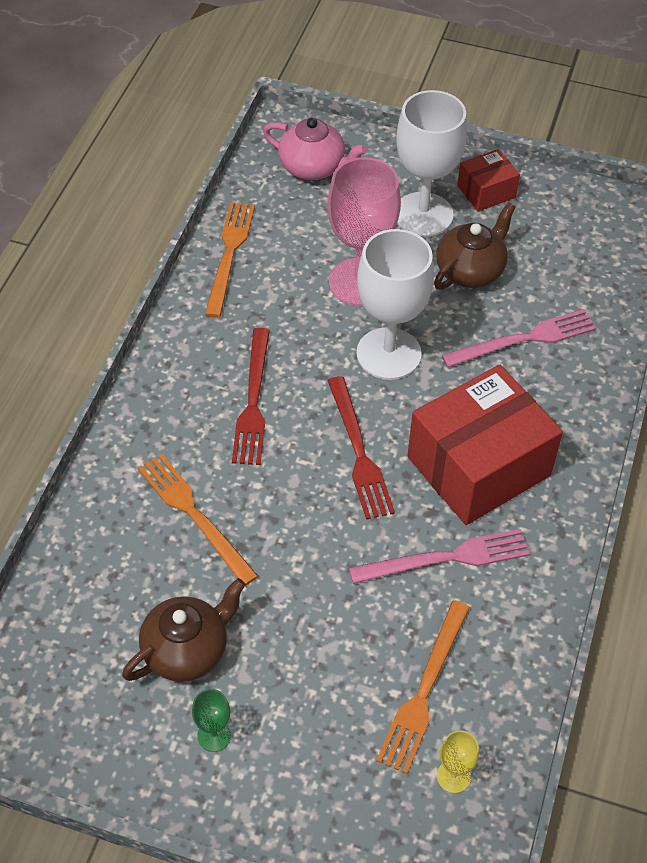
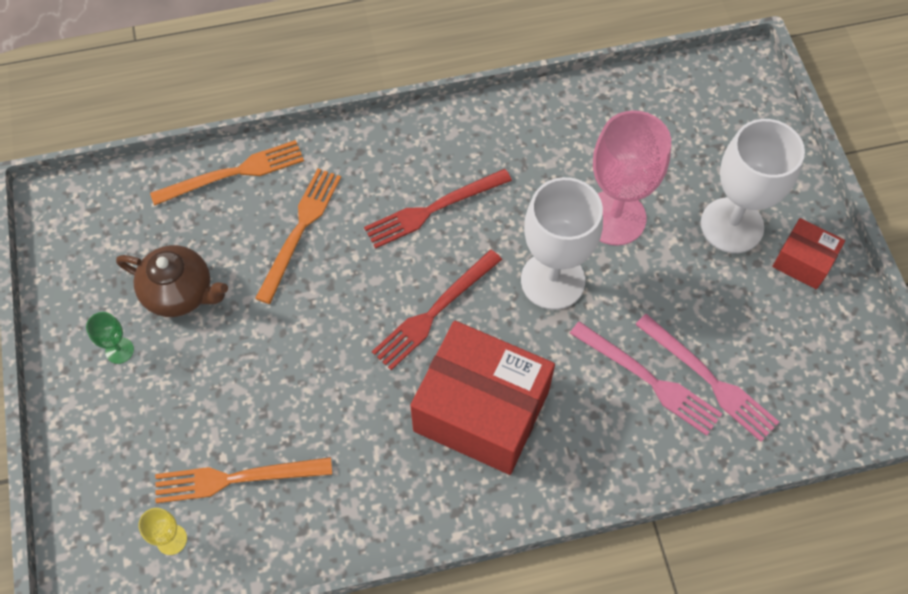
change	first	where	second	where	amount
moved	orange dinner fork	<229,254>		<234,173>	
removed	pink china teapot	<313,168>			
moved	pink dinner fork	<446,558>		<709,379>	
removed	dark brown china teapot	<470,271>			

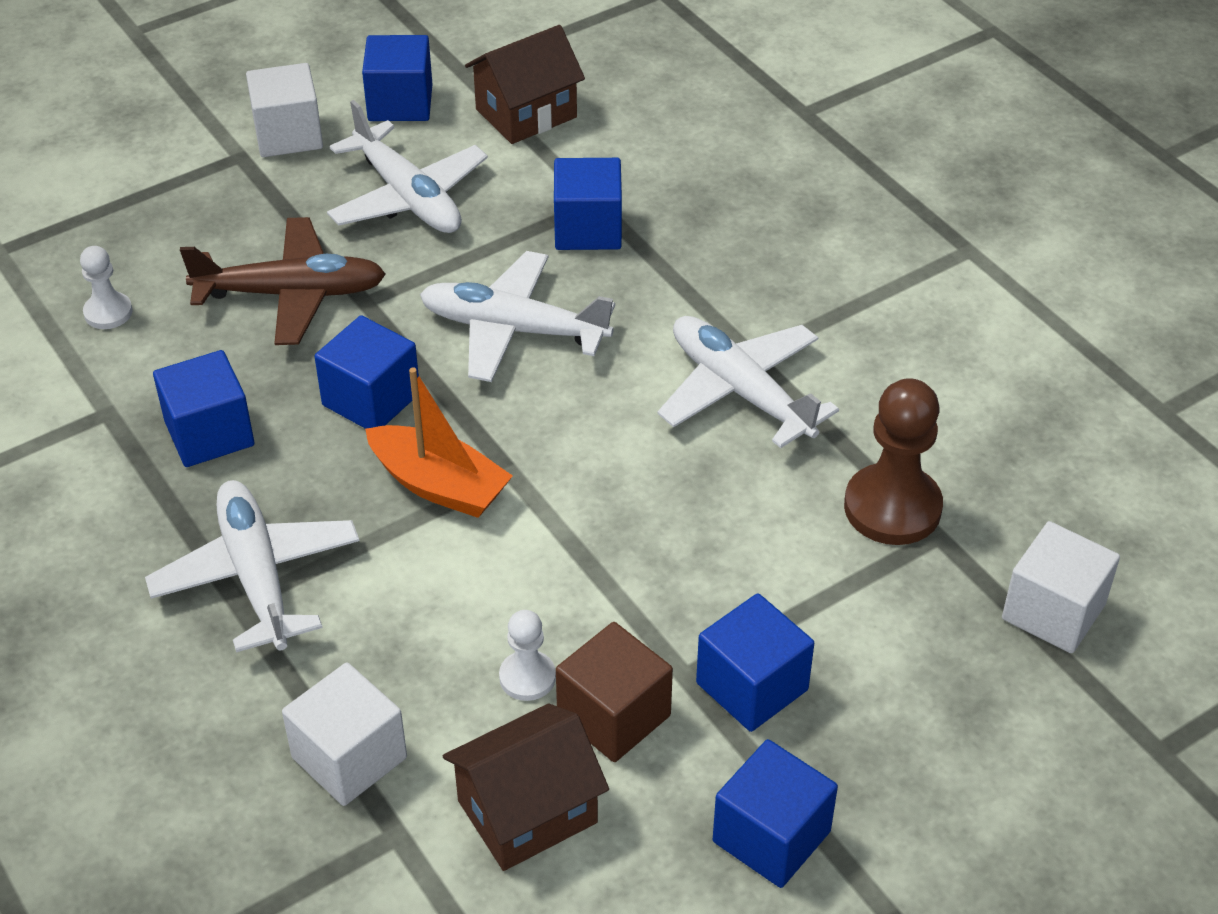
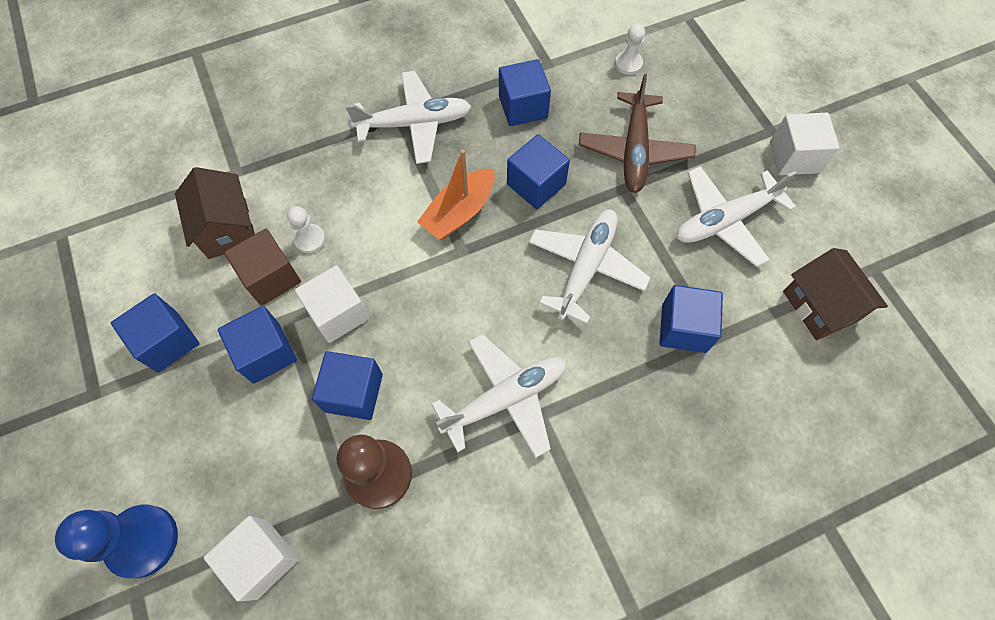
change	first	where	second	where	amount
moved	white cube	<349,757>		<338,313>	
moved	blue cube	<400,103>		<353,392>	
added			blue chess pawn	<142,541>	

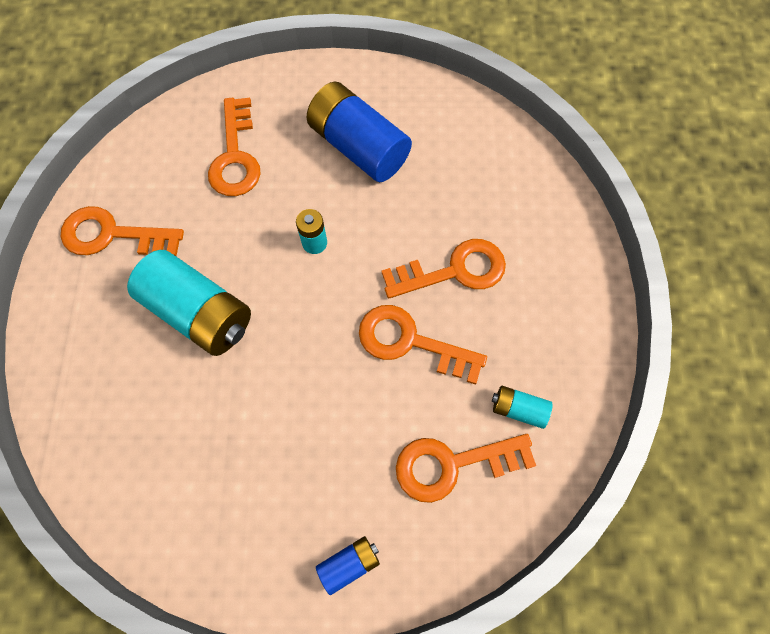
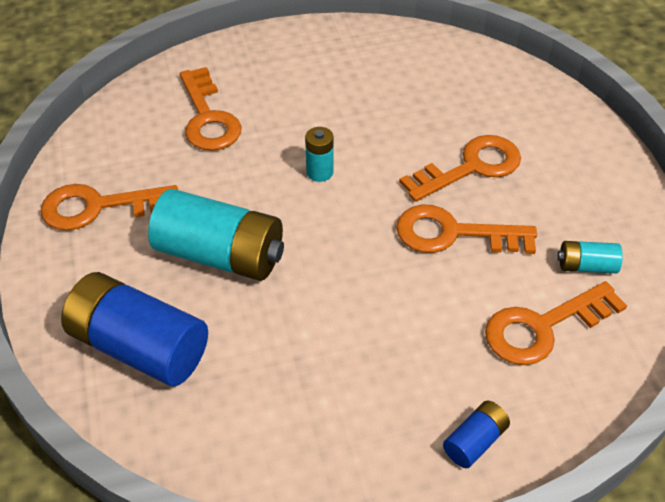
change	first	where	second	where	amount
moved	blue AA battery	<358,147>		<139,346>	

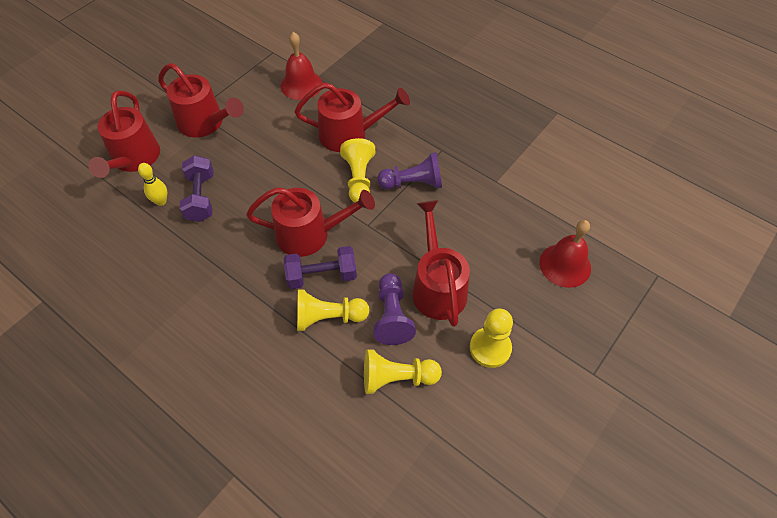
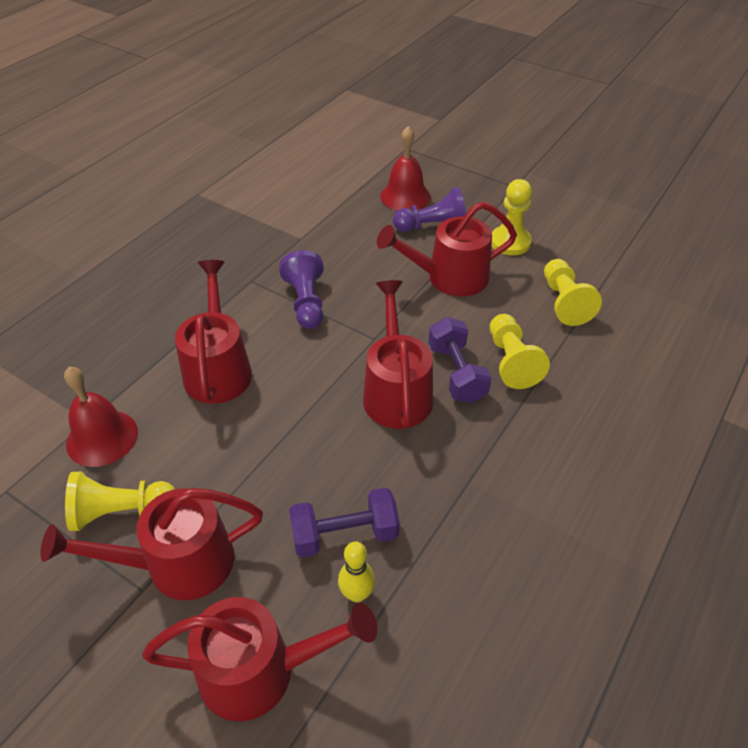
change	first	where	second	where	amount
turned	red watering can	<205,123>		<177,564>	135 degrees counterclockwise
moved	bright yellow chess pawn	<359,179>		<121,512>	
moved	violet chess pawn	<392,316>		<432,227>	

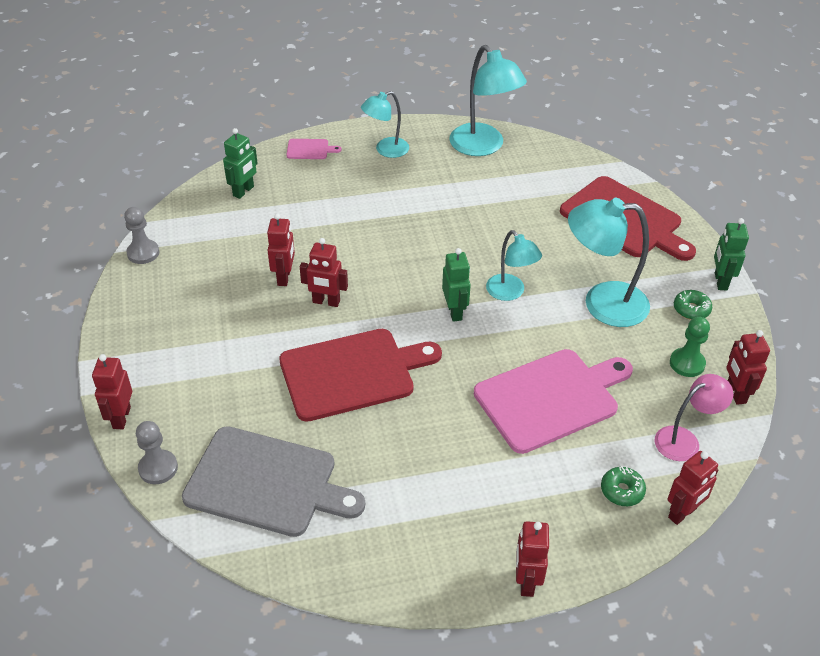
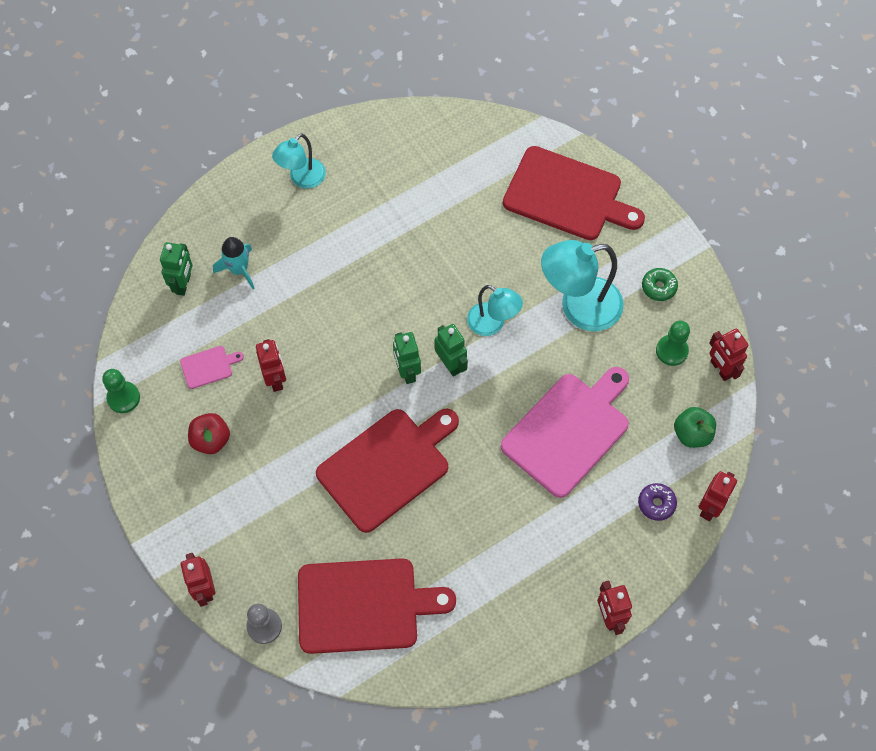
change	first	where	second	where	amount
recoloured	gray chess pawn	<143,253>	leaf-green chess pawn	<123,398>	
recoloured	gray chopping board	<266,483>	red chopping board	<364,605>	
moved	pink chopping board	<309,149>		<208,366>	
removed	red robot figure	<326,302>			
removed	turquoise desk lamp	<483,147>			
recoloured	leaf-green glazed donut	<622,491>	violet glazed donut	<656,503>	
replaced	pink desk lamp	<684,440>	leaf-green apple	<692,434>	
moved	leaf-green robot figure	<720,281>		<407,372>	
added			red apple	<211,440>	
added			turquoise toy rocket	<239,270>	

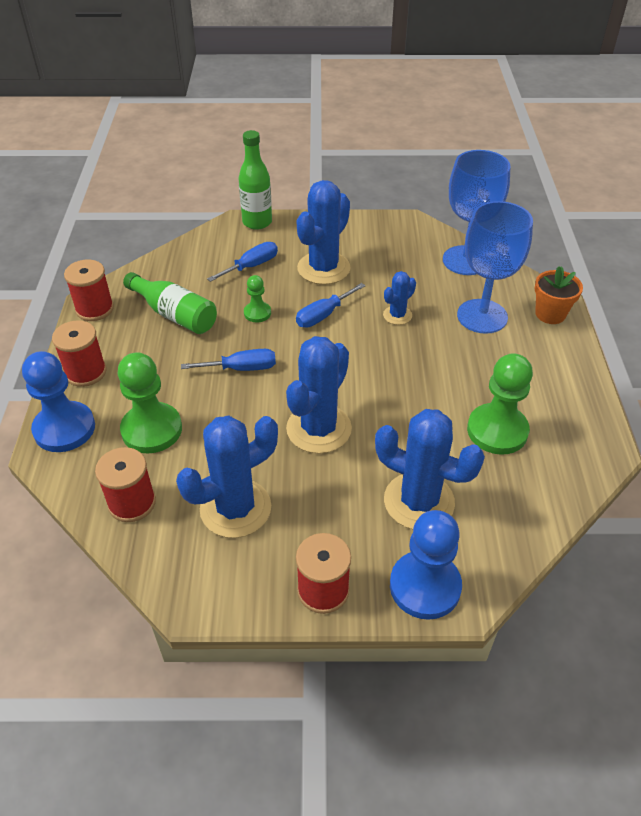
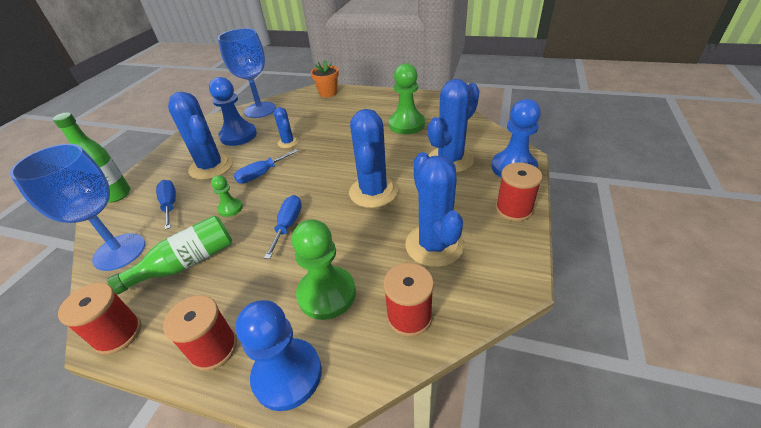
change	first	where	second	where	amount
turned	blue cactus	<319,429>		<373,192>	45 degrees clockwise
turned	blue flat screwdriver	<323,315>		<262,174>	75 degrees clockwise
moved	blue chalice	<482,316>		<119,251>	
added			blue chess pawn	<238,135>	

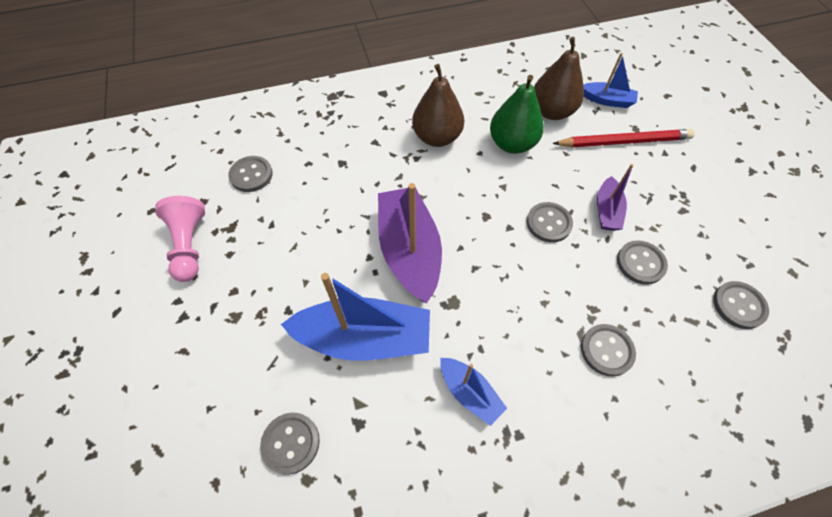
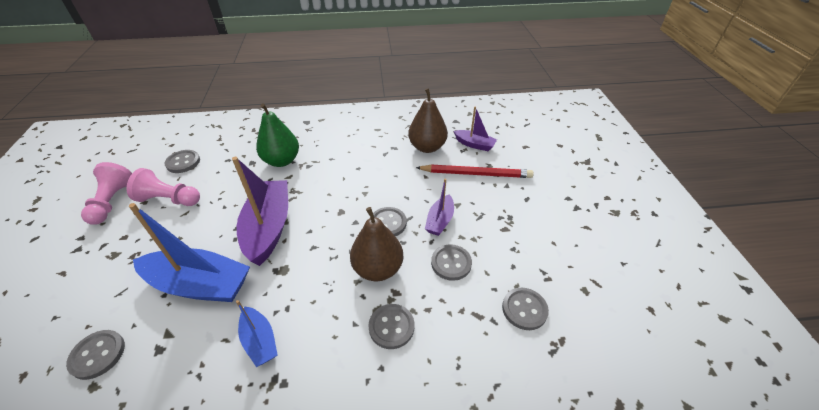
change	first	where	second	where	amount
moved	dark brown toy pear	<437,137>		<378,269>	
moved	leaf-green toy pear	<512,144>		<282,161>	
recoloured	blue sailboat	<607,100>	violet sailboat	<474,144>	
added			pink chess pawn	<169,199>	

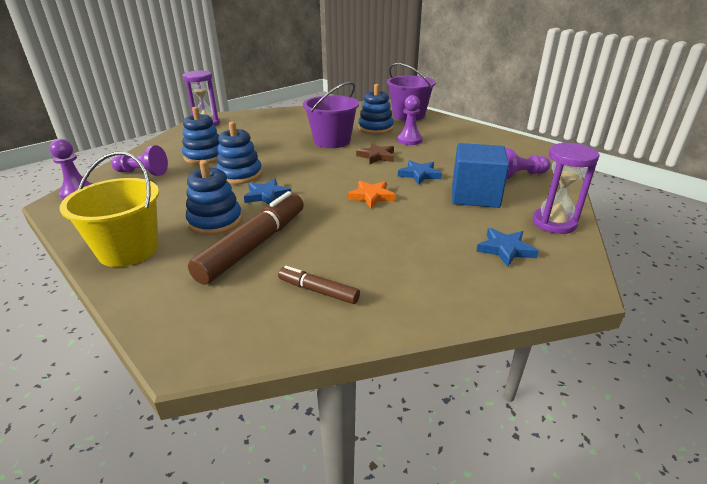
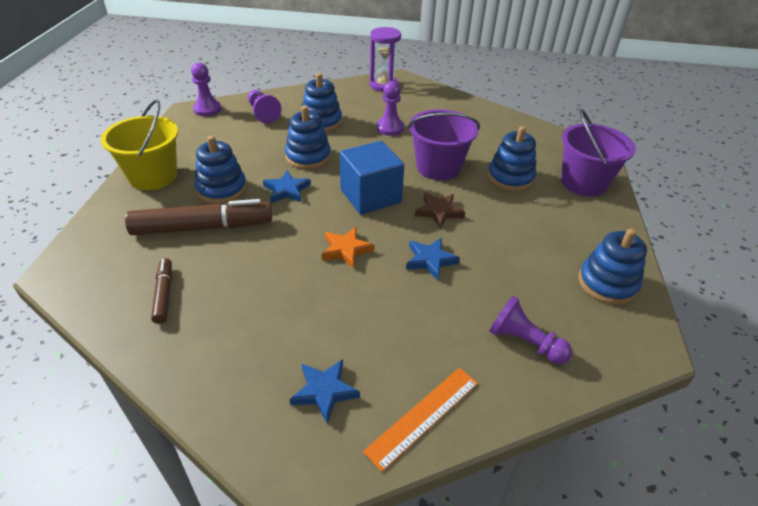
change	first	where	second	where	amount
moved	violet chess pawn	<409,140>		<390,128>	
moved	blue cube	<475,195>		<370,196>	
replaced	violet hourglass	<554,223>	orange straightedge	<423,416>	
added			blue ring stacker	<607,283>	

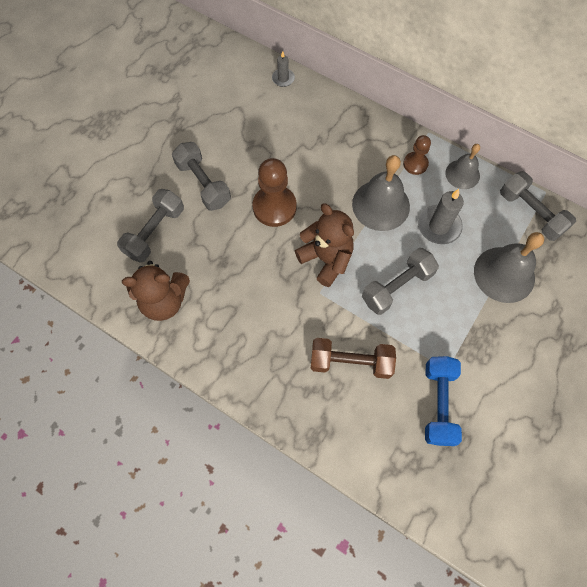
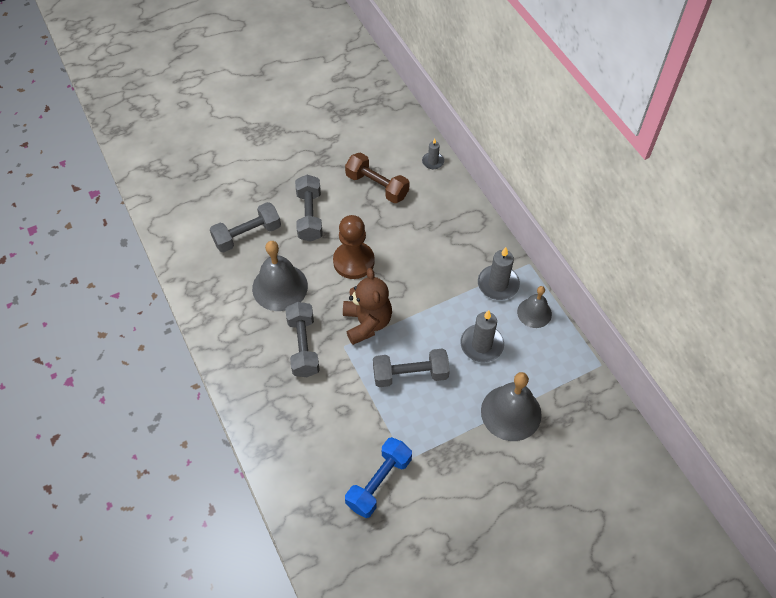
change	first	where	second	where	amount
removed	dark brown teddy	<164,301>			
moved	dark brown free weight	<350,362>		<377,186>	
moved	gray bell	<381,205>		<280,287>	
replaced	dark brown chess pawn	<415,164>	gray pillar candle	<498,284>	
moved	gray free weight	<530,213>		<303,346>	

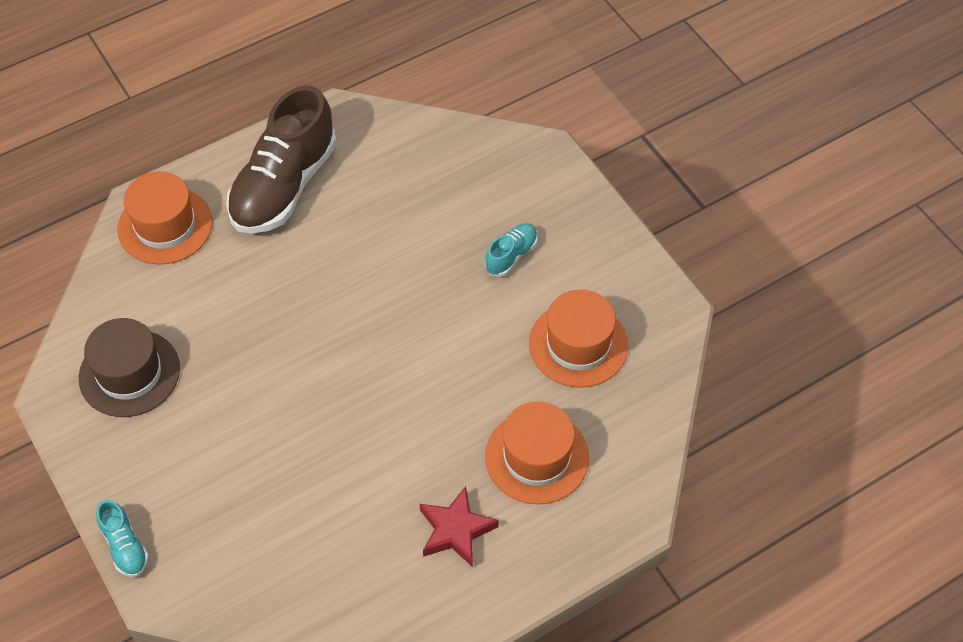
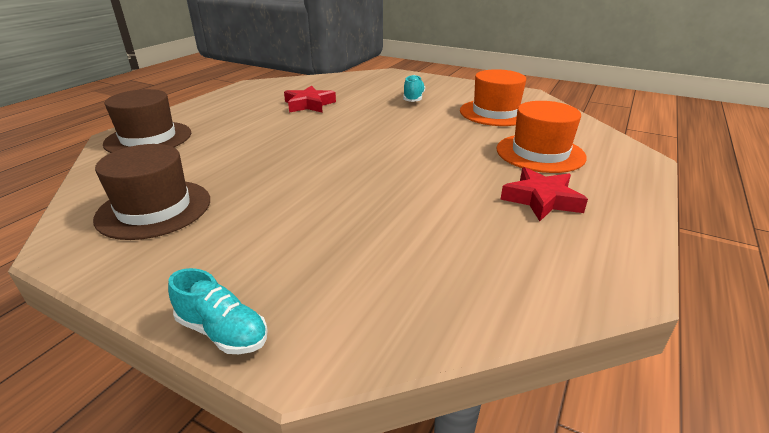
change	first	where	second	where	amount
recoloured	orange tall hat	<165,225>	dark brown tall hat	<148,138>	
removed	dark brown sneaker	<284,185>			
added			red star shape	<309,104>	

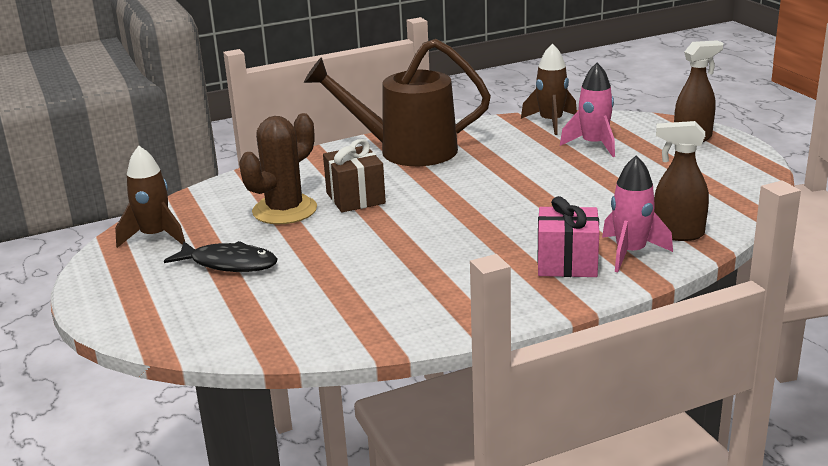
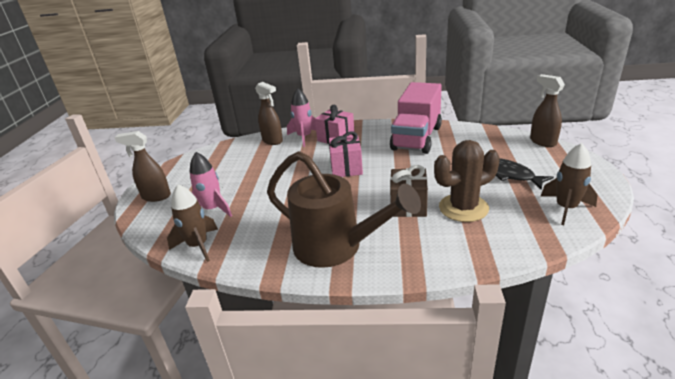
change	first	where	second	where	amount
added			pink gift	<346,168>	
added			pink lorry	<416,138>	
added			dark brown spray bottle	<542,142>	

